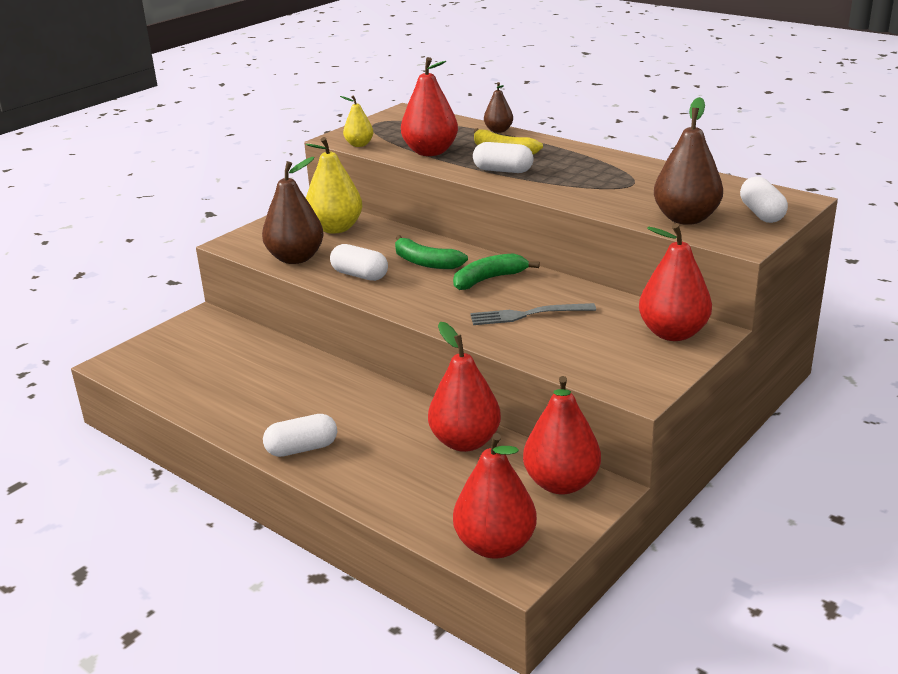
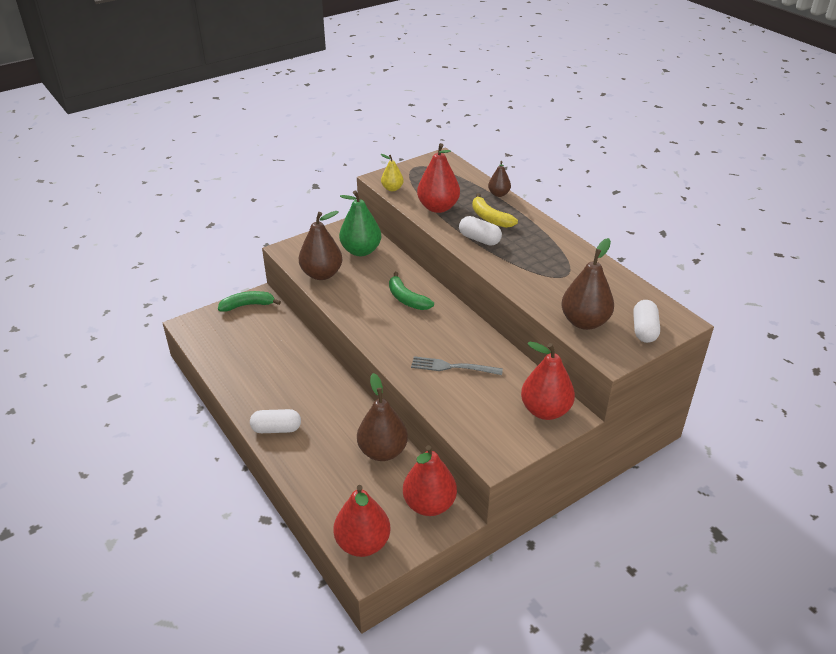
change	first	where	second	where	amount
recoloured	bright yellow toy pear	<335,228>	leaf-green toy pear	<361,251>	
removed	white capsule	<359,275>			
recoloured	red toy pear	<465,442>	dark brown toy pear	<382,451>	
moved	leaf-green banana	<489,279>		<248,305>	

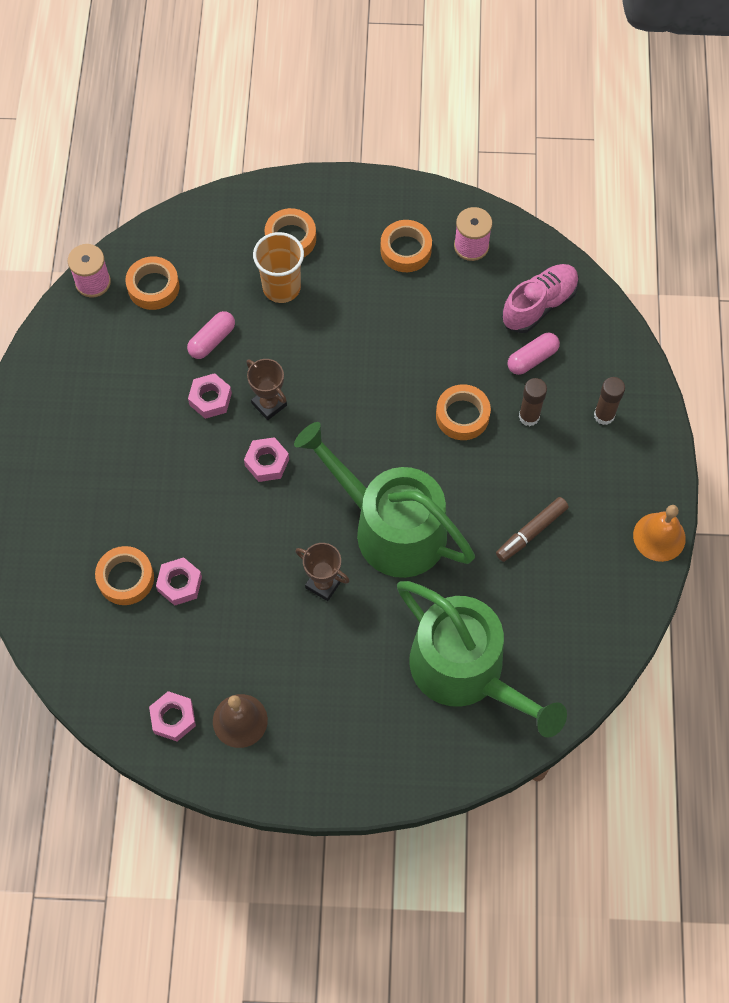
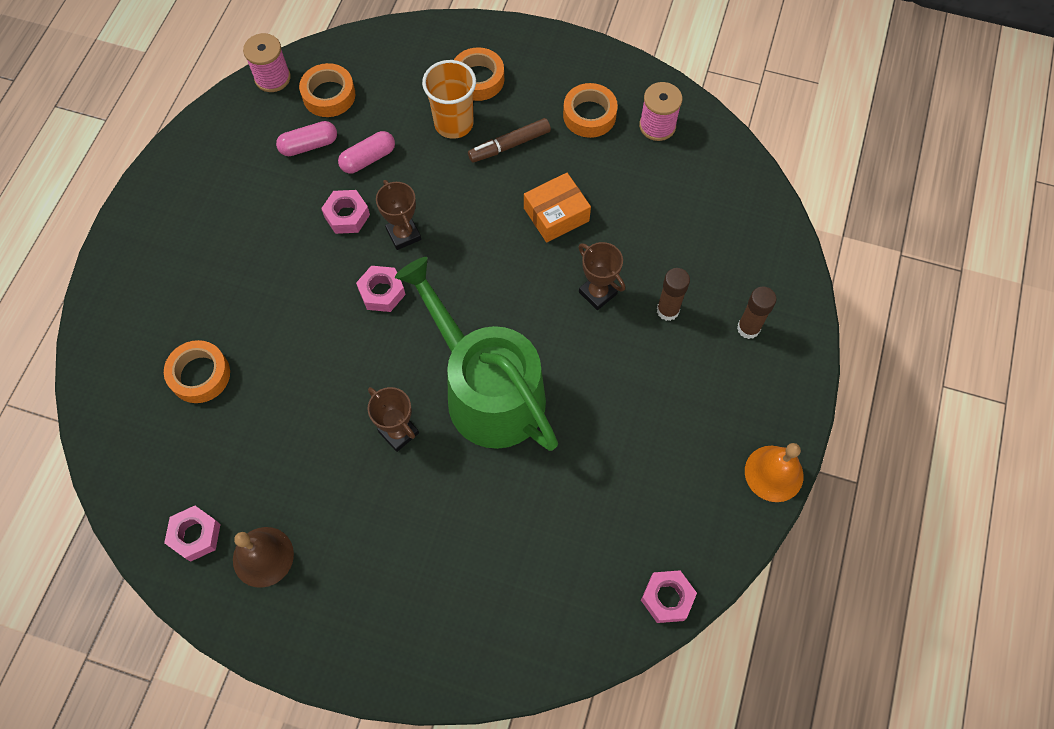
change	first	where	second	where	amount
moved	pink hexagon nut	<180,584>		<667,598>	
removed	leaf-green watering can	<466,671>			
replaced	orange roll of tape	<462,416>	dark brown trophy	<597,293>	
moved	dark brown marker	<531,532>		<509,145>	
removed	pink sneaker	<539,305>			
moved	pink capsule	<532,358>		<309,145>	
added			orange parcel	<556,214>	

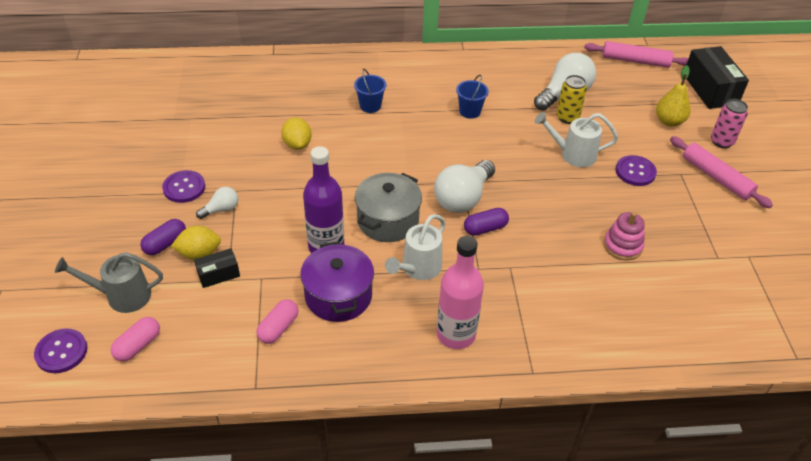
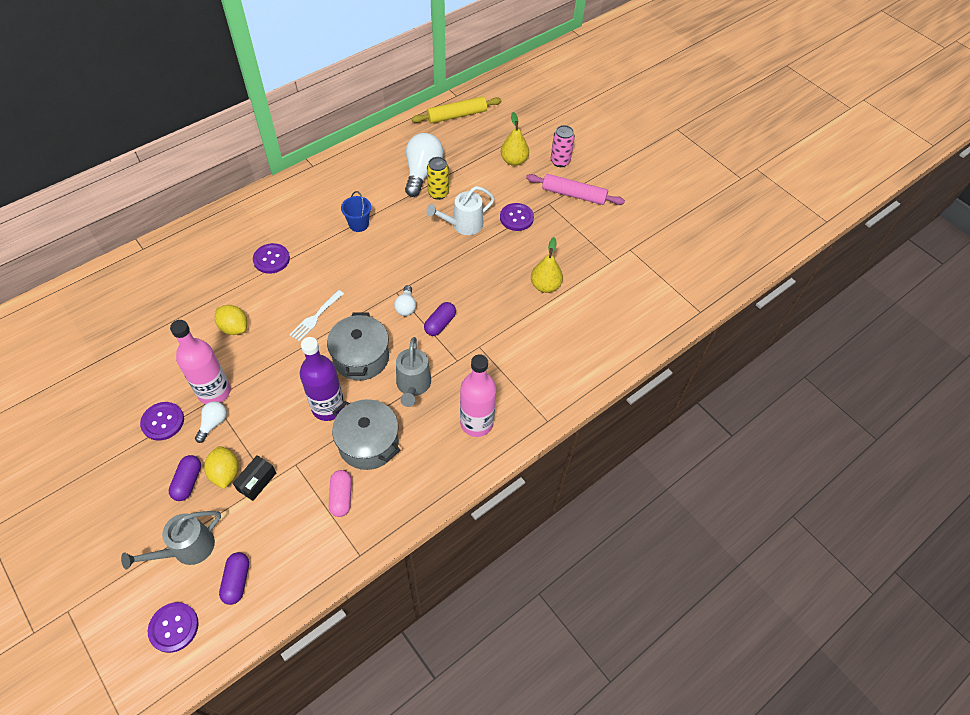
change	first	where	second	where	amount
recoloured	pink capsule	<138,345>	violet capsule	<237,581>	
turned	bright yellow toy lemon	<199,253>		<225,473>	60 degrees counterclockwise
recoloured	violet cooking pot	<338,296>	gray cooking pot	<368,443>	
replaced	blue sand bucket	<370,106>	violet sewing button	<271,259>	
recoloured	white watering can	<418,269>	gray watering can	<413,386>	
resized	white bulb	<463,198>		<406,306>	x0.51
recoloured	pink dough roller	<635,61>	bright yellow dough roller	<457,115>	
replaced	pink ring stacker	<622,246>	bright yellow toy pear	<545,286>	
removed	black parcel	<710,89>			
added			pink bottle	<214,392>	
added			white dinner fork	<315,317>	

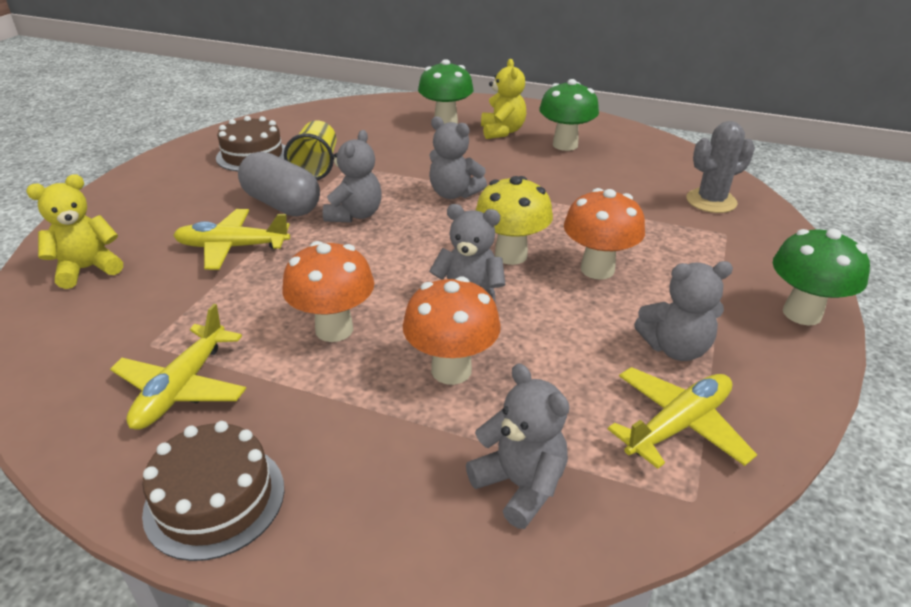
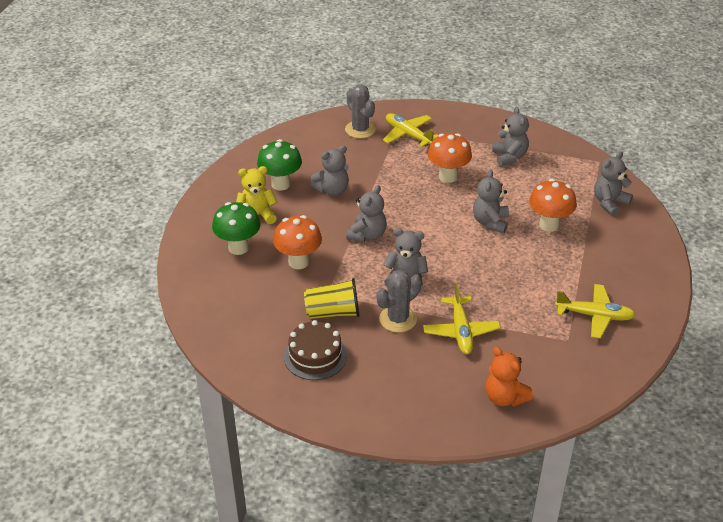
change	first	where	second	where	amount
recoloured	bright yellow teddy	<87,269>	orange teddy	<505,397>	
removed	dark brown layer cake	<215,499>			
replaced	gray capsule	<282,204>	gray cactus	<398,319>	
moved	orange toadstool	<334,329>		<298,262>	
removed	bright yellow toadstool	<511,255>			
moved	bright yellow plane	<678,425>		<408,135>	
removed	leaf-green toadstool	<802,313>			
added			gray teddy	<332,190>	

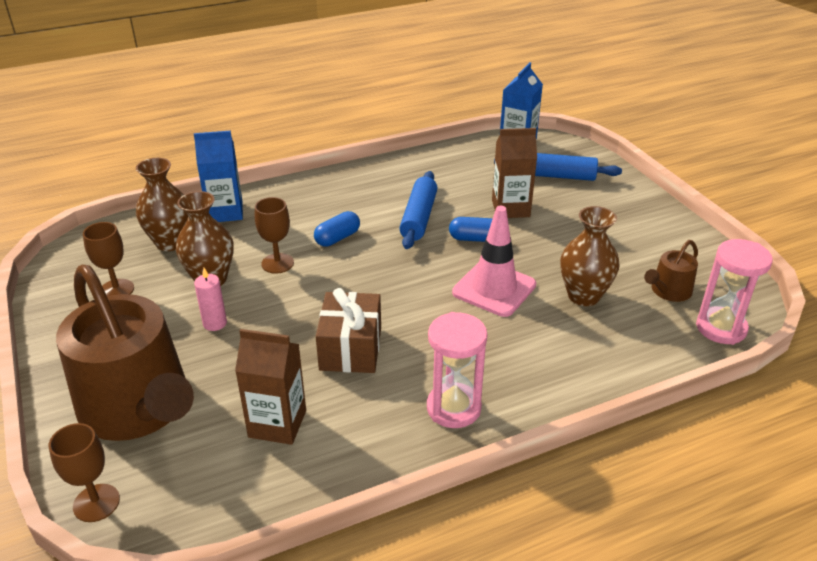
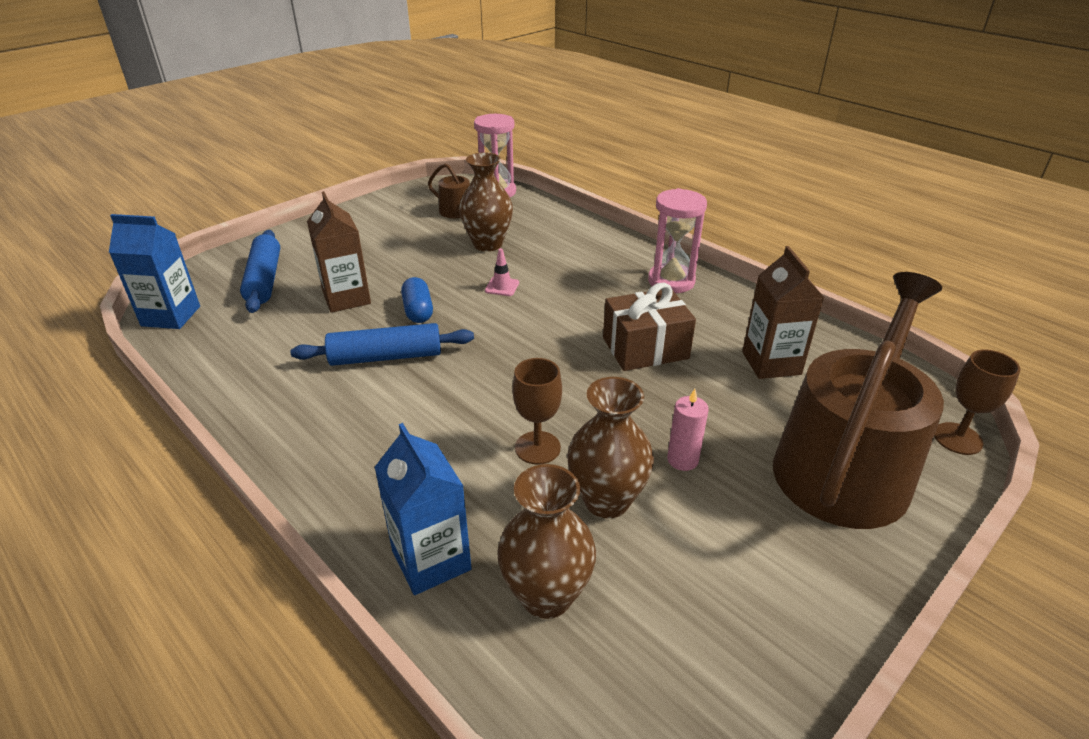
change	first	where	second	where	amount
removed	dark brown chalice	<116,290>			
removed	blue capsule	<337,238>			
resized	pink safety cone	<494,289>		<502,287>	x0.43

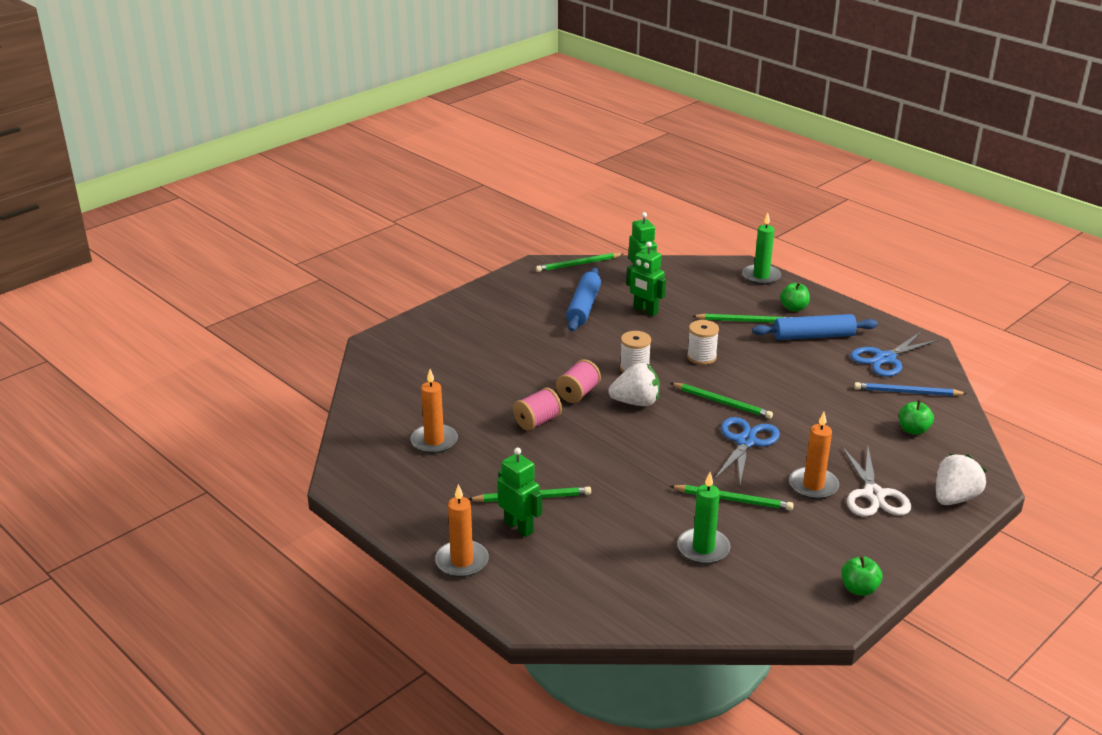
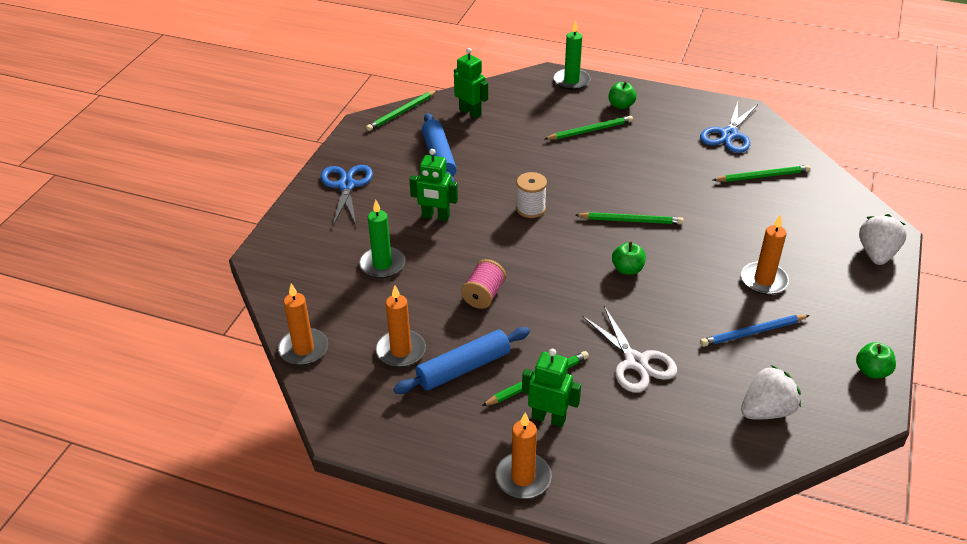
change	first	where	second	where	amount
removed	pink reel of thread	<578,393>			
moved	white toy strawberry	<636,402>		<766,411>	
moved	leaf-green robot figure	<645,310>		<435,217>	
moved	leaf-green pencil	<733,500>		<762,176>	
moved	leaf-green pillar candle	<703,548>		<382,264>	
removed	white reel of thread	<701,357>			
moved	blue pair of scissors	<745,442>		<346,186>	
moved	blue dough roller	<813,336>		<463,368>	
moved	white pair of scissors	<873,494>		<636,362>	
moved	blue pencil	<907,392>		<752,332>	
moved	leaf-green apple	<913,430>		<627,269>	
added			orange pillar candle	<303,349>	

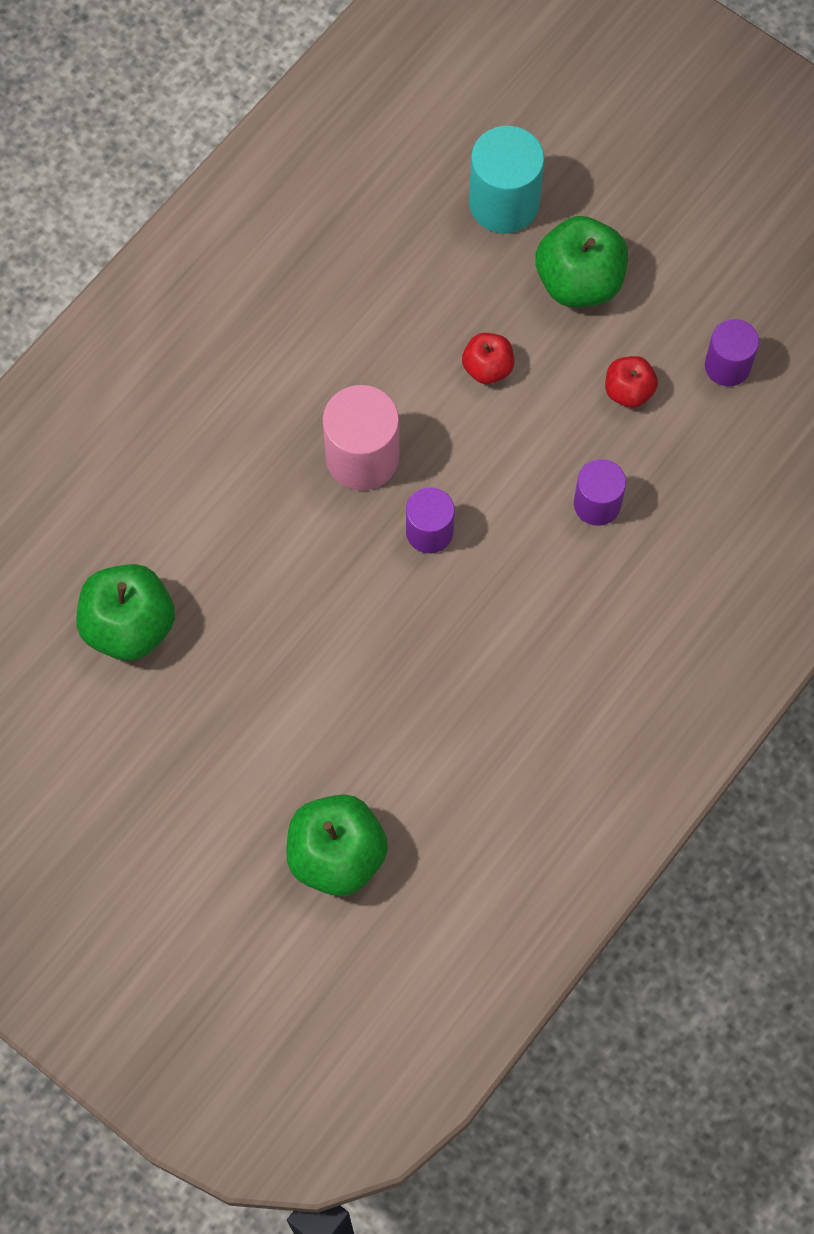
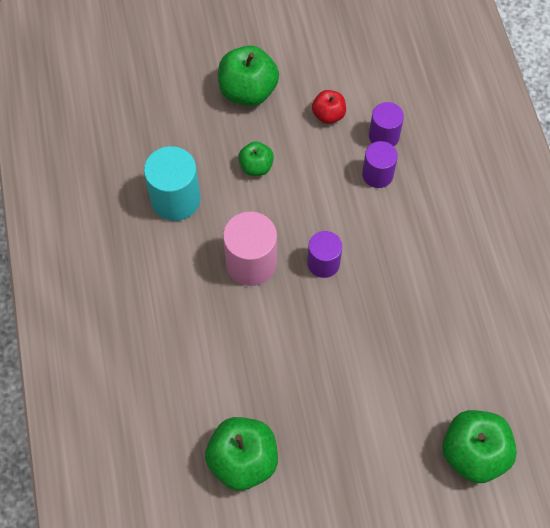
change	first	where	second	where	amount
recoloured	red apple	<487,368>	leaf-green apple	<256,166>	
moved	turquoise solid cylinder	<504,203>		<175,199>	
moved	violet solid cylinder	<727,366>		<384,136>	

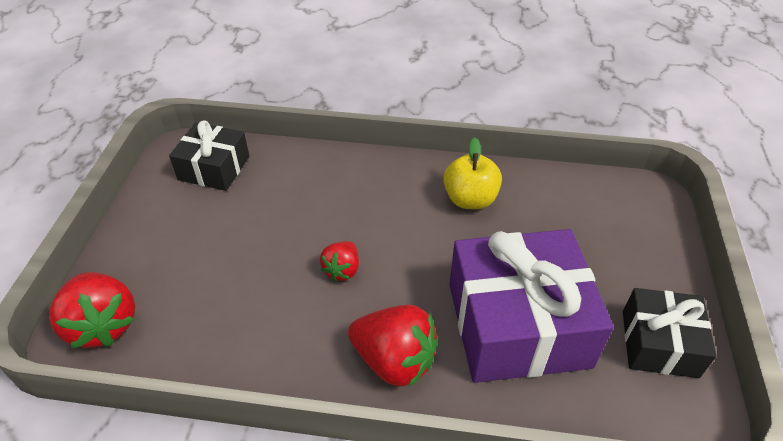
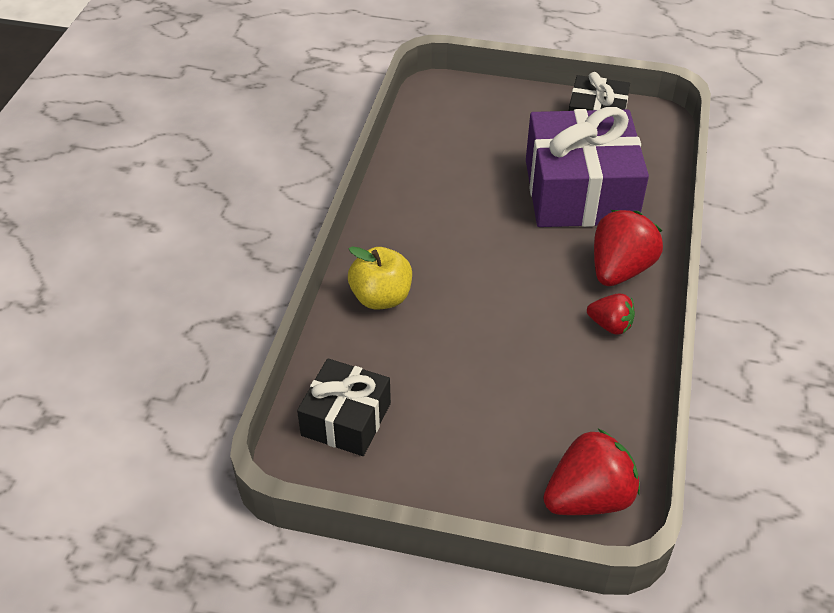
change	first	where	second	where	amount
moved	red toy strawberry	<342,270>		<610,325>	
moved	bright yellow apple	<470,199>		<381,297>	

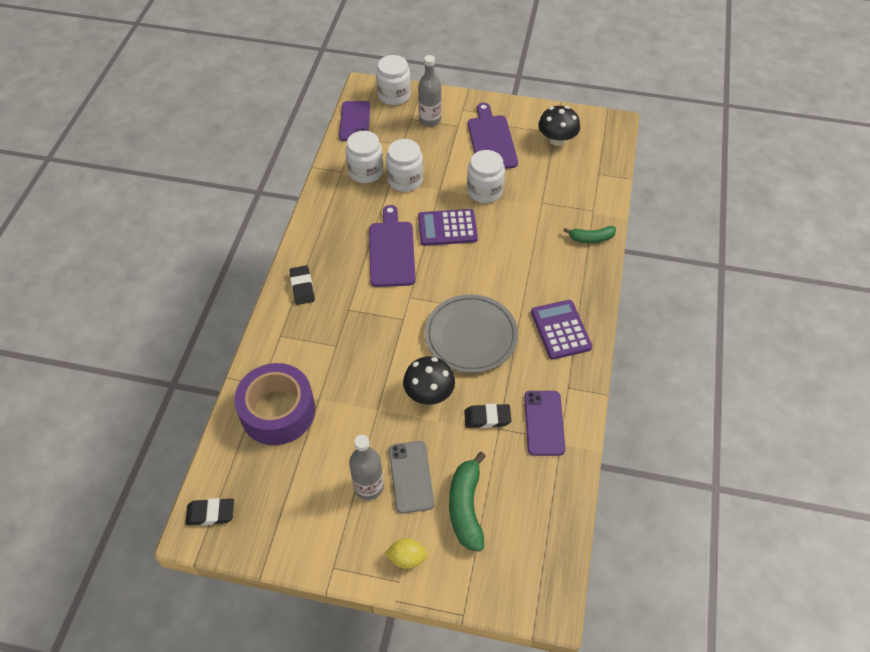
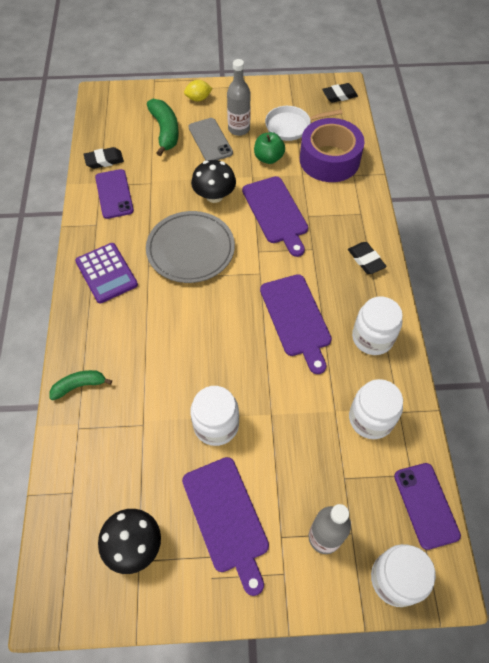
change	first	where	second	where	amount
moved	white jam jar	<405,180>		<372,337>	
removed	violet pocket calculator	<447,228>			
moved	black pencil eraser	<487,418>		<104,160>	
added			violet chopping board	<276,213>	
added			leaf-green apple	<268,158>	
added			white frying pan	<291,126>	

